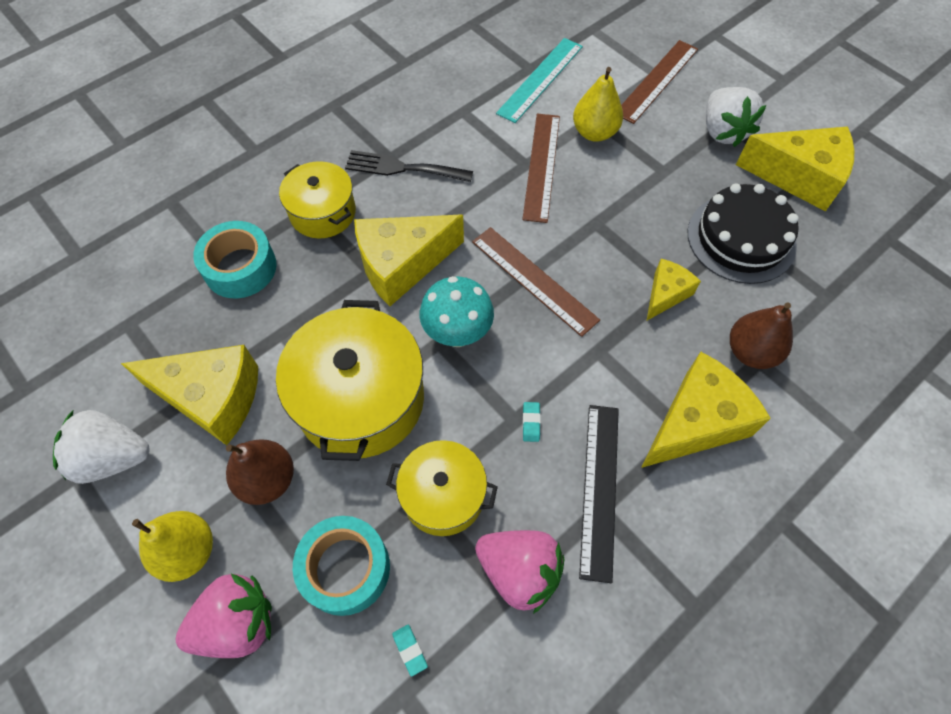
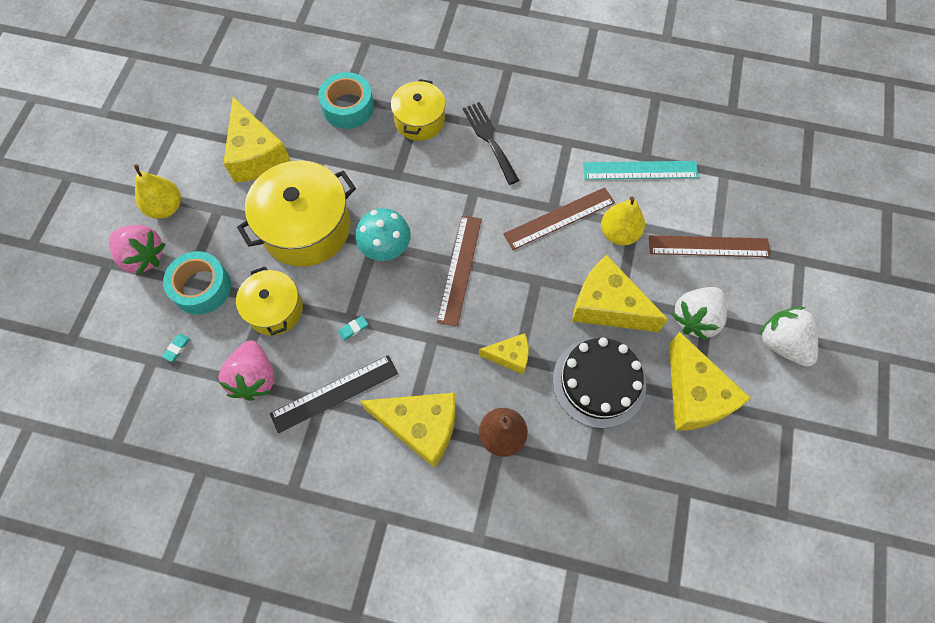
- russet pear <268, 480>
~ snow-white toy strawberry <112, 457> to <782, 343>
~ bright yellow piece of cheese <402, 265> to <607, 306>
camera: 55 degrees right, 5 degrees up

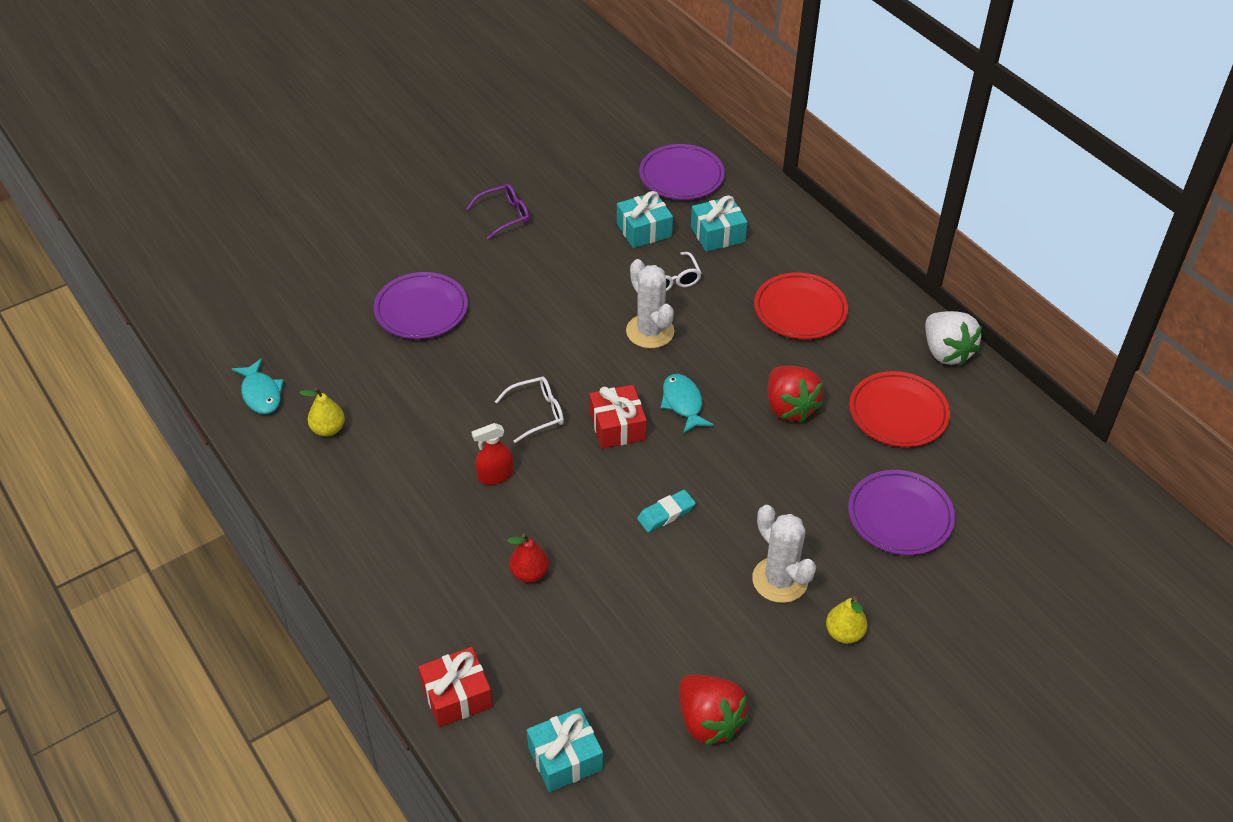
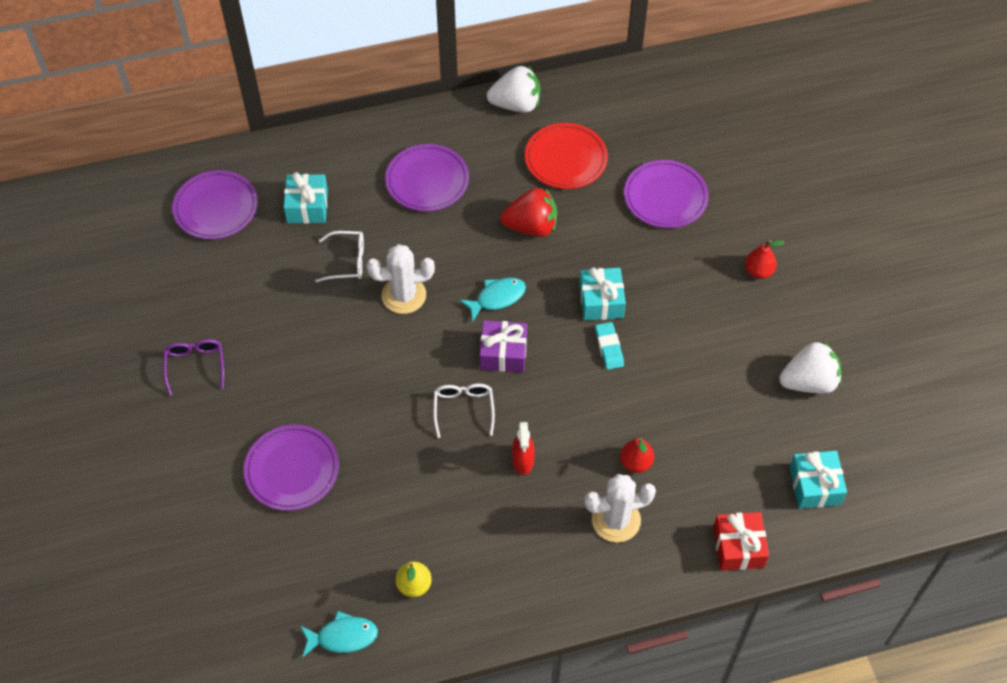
~ turquoise present <644, 230> to <601, 301>
~ snow-white cactus <780, 580> to <616, 520>
~ red present <617, 426> to royal purple present <503, 353>
~ red toy strawberry <708, 721> to snow-white toy strawberry <808, 382>
~ red dinner plate <800, 310> to royal purple dinner plate <427, 181>
~ bright yellow pear <844, 633> to red pear <758, 271>
~ turquoise toy fish <683, 403> = <497, 298> 150 degrees clockwise
camera: 70 degrees left, 10 degrees up

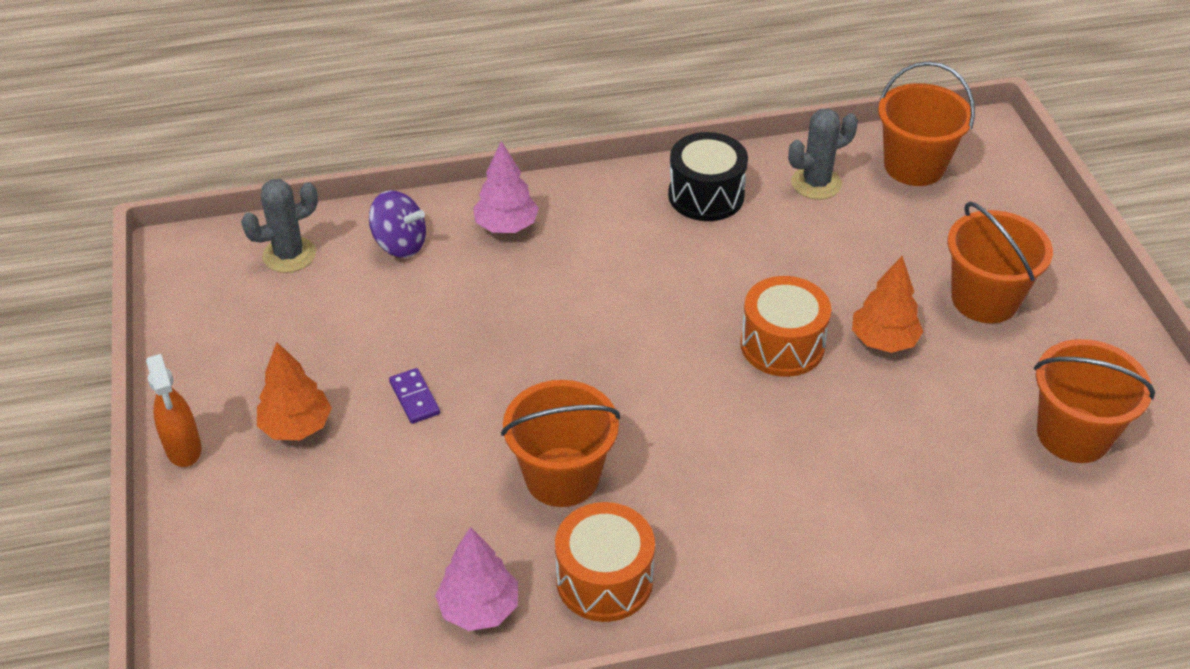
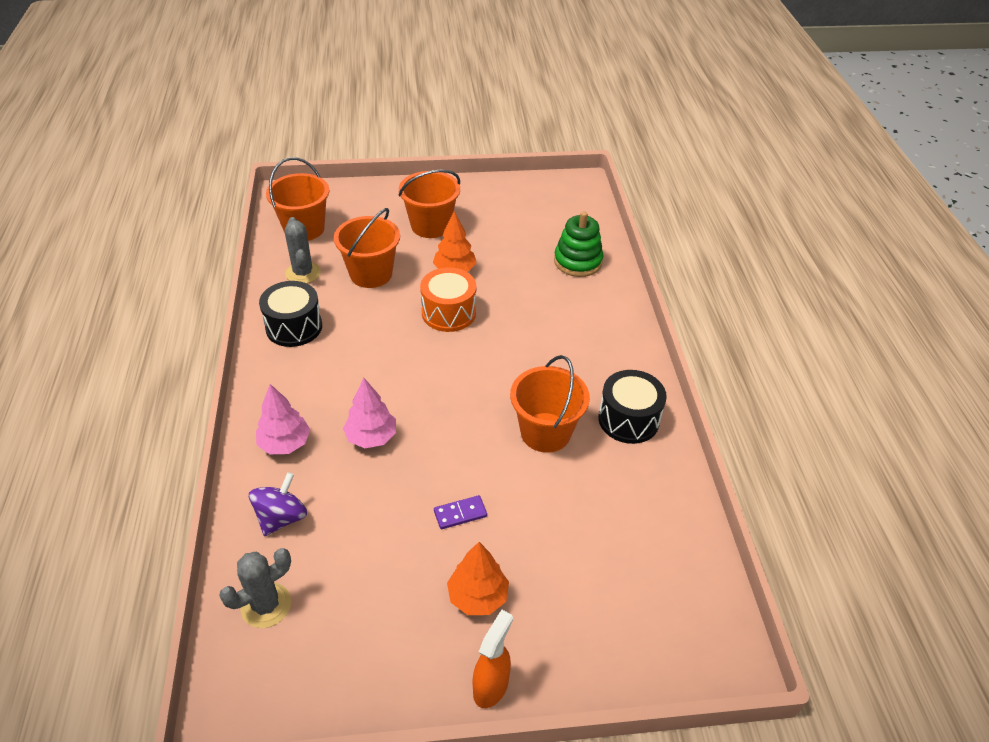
+ green stacking toy <578, 261>
~ rosy tree <479, 608> to <371, 437>
~ orange pail <1073, 434> to <371, 274>
~ orange snare drum <604, 580> to ebony snare drum <628, 419>
~ orange sprayer <183, 449> = <491, 686> 45 degrees counterclockwise
~ grey cactus <289, 255> = <266, 605> 75 degrees clockwise
camera: 85 degrees left, 0 degrees up

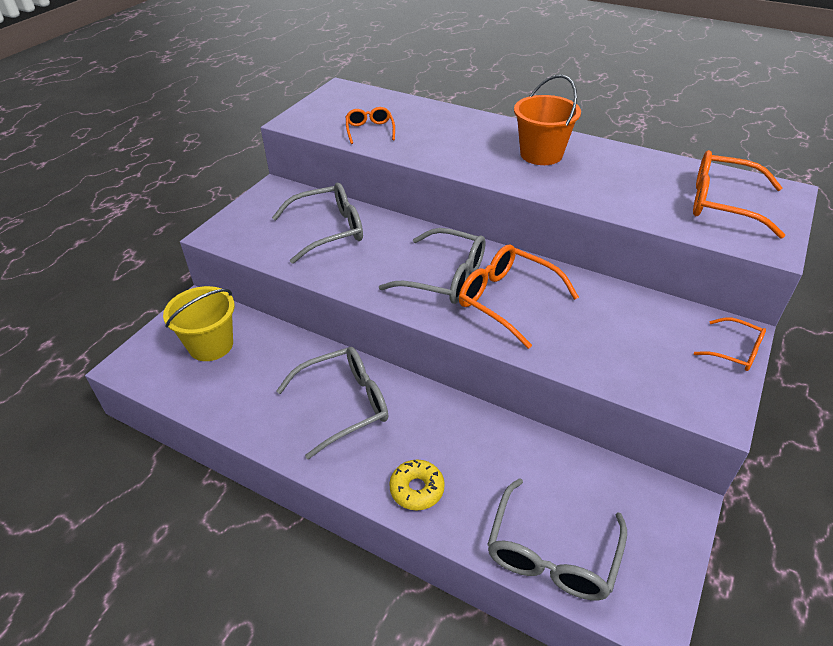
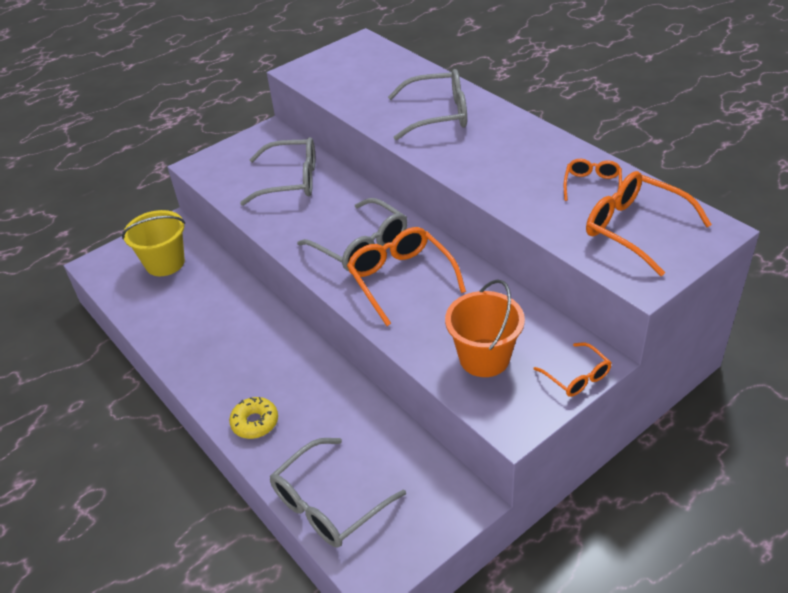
~ grey eyeglasses <344, 404> to <438, 114>
~ orange eyeglasses <370, 130> to <592, 185>
~ orange pail <541, 154> to <484, 358>
camera: 25 degrees right, 0 degrees up

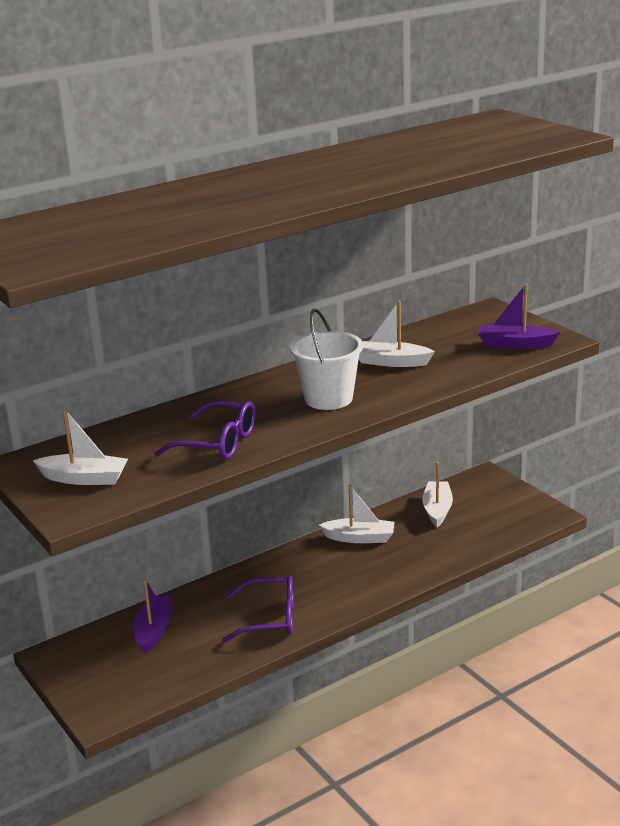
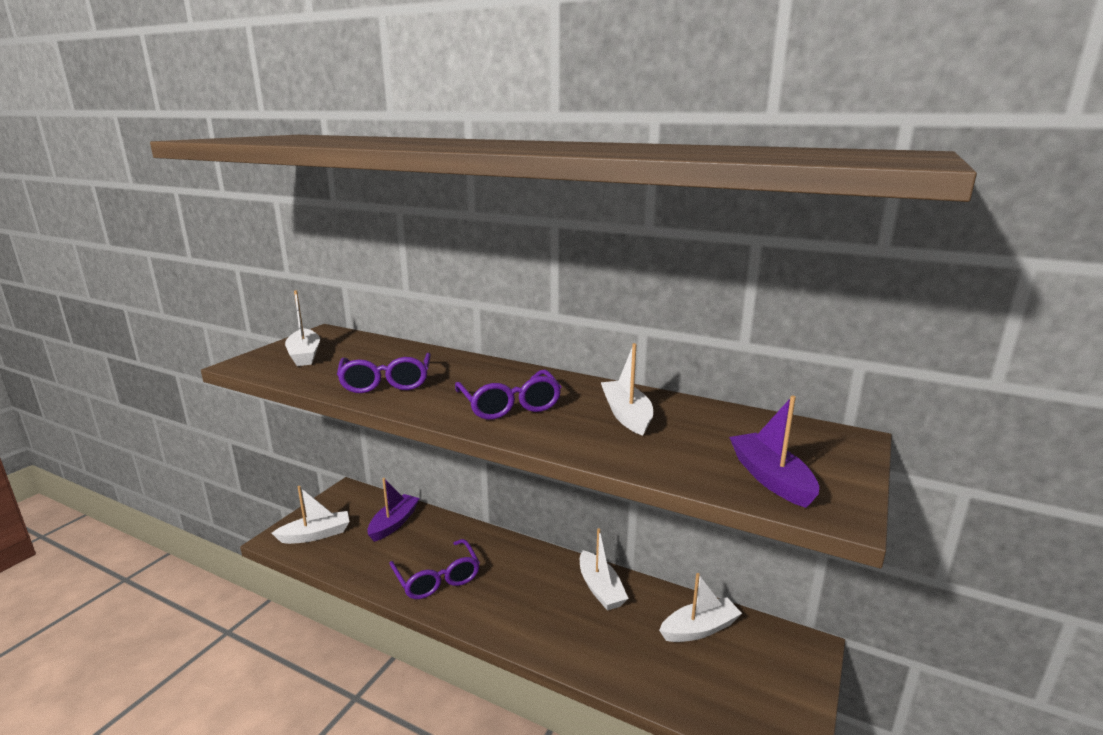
+ snow-white toy boat <316, 535>
~ snow-white pail <328, 399> to royal purple eyeglasses <510, 405>
~ royal purple toy boat <154, 630> = <394, 523> 45 degrees counterclockwise
camera: 60 degrees right, 5 degrees down

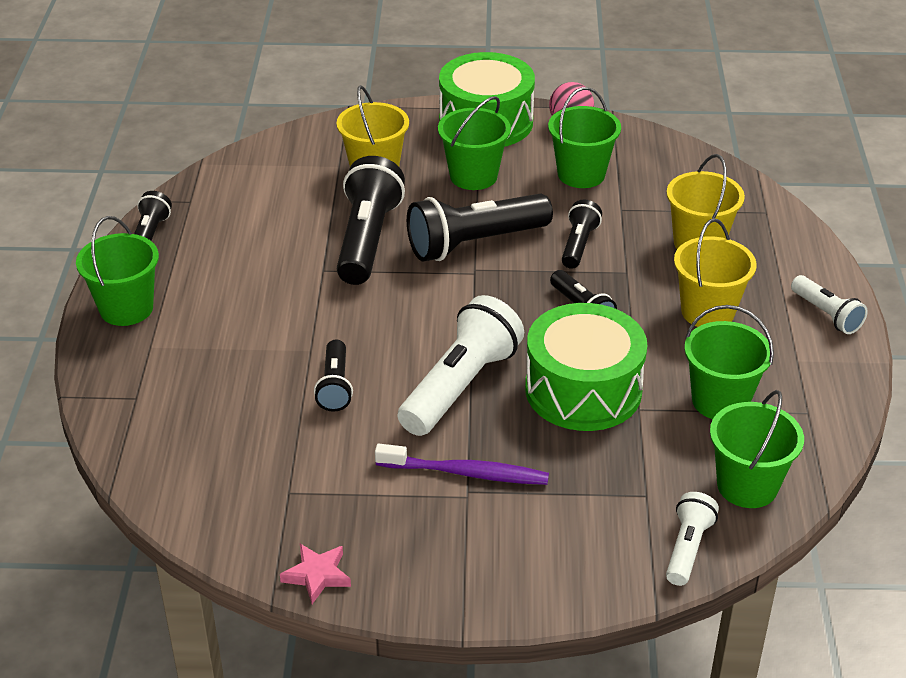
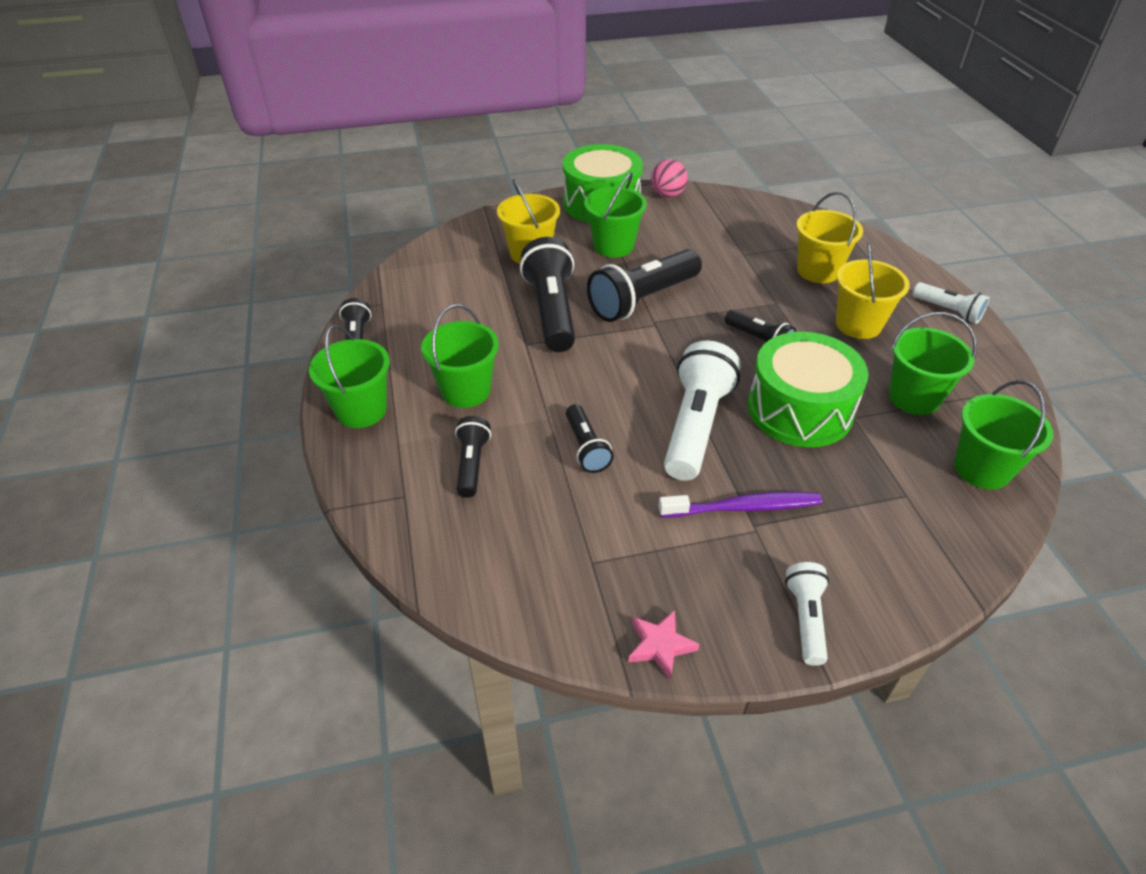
~ green pail <581, 174> to <465, 391>
~ ebony pocket torch <578, 245> to <472, 464>
~ snow-white pocket torch <687, 548> to <805, 619>
camera: 15 degrees left, 5 degrees up

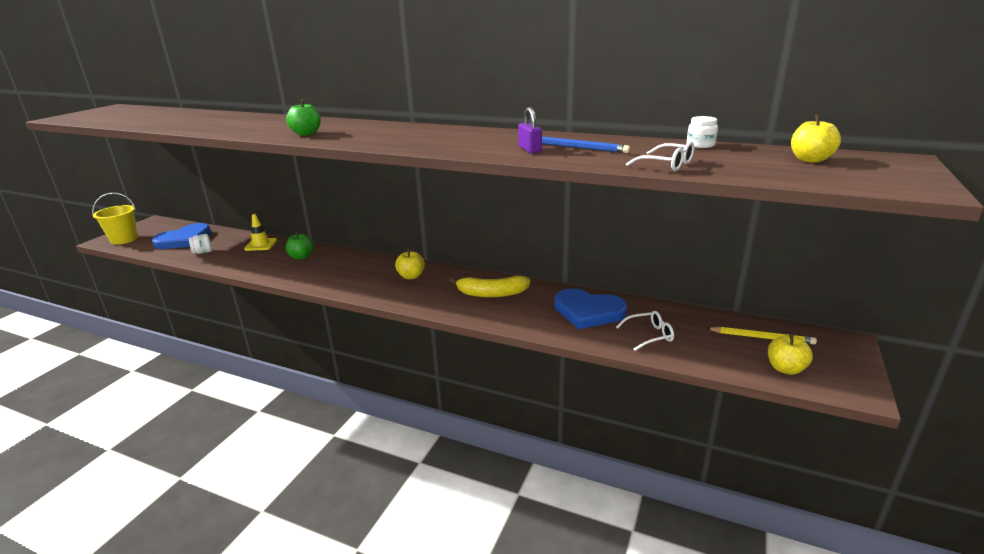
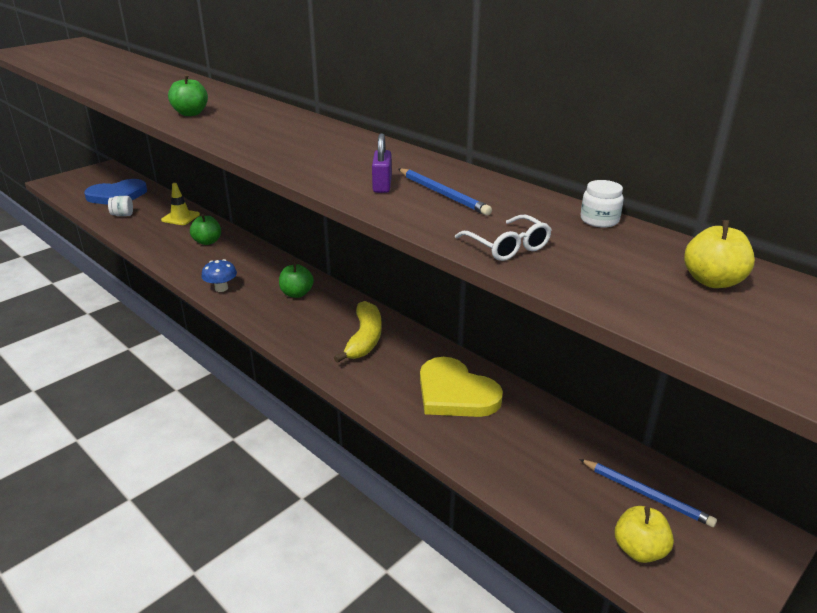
- bright yellow pail <124, 239>
- snow-white eyeglasses <650, 335>
+ cobalt fungus <221, 288>
~ bright yellow toy apple <411, 276> to green toy apple <297, 294>
~ cobalt love heart <588, 311> to bright yellow love heart <455, 393>
~ bright yellow lead pencil <761, 337> to cobalt lead pencil <646, 494>
~ bright yellow banana fruit <492, 294> = <364, 339> 105 degrees counterclockwise
camera: 20 degrees right, 5 degrees up

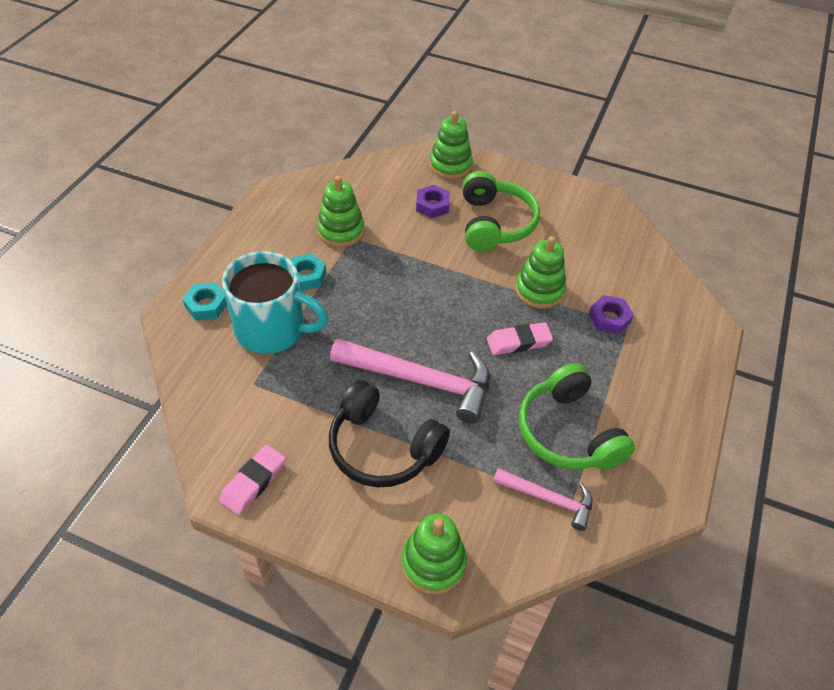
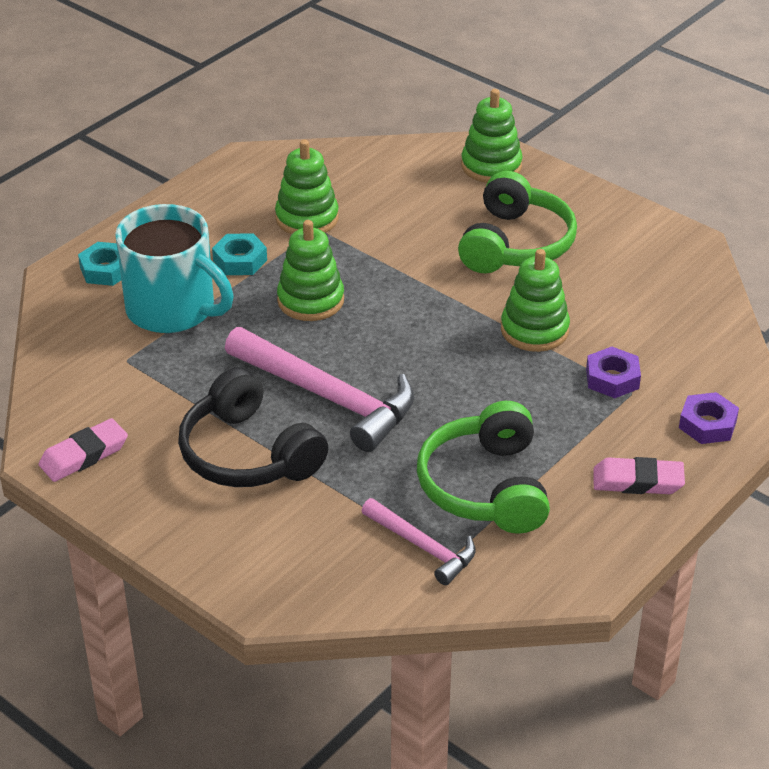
~ green stacking toy <433, 563> to <310, 300>
~ royal purple hex nut <432, 205> to <707, 424>
~ rosy eraser <518, 342> to <637, 481>
camera: 20 degrees right, 10 degrees down

